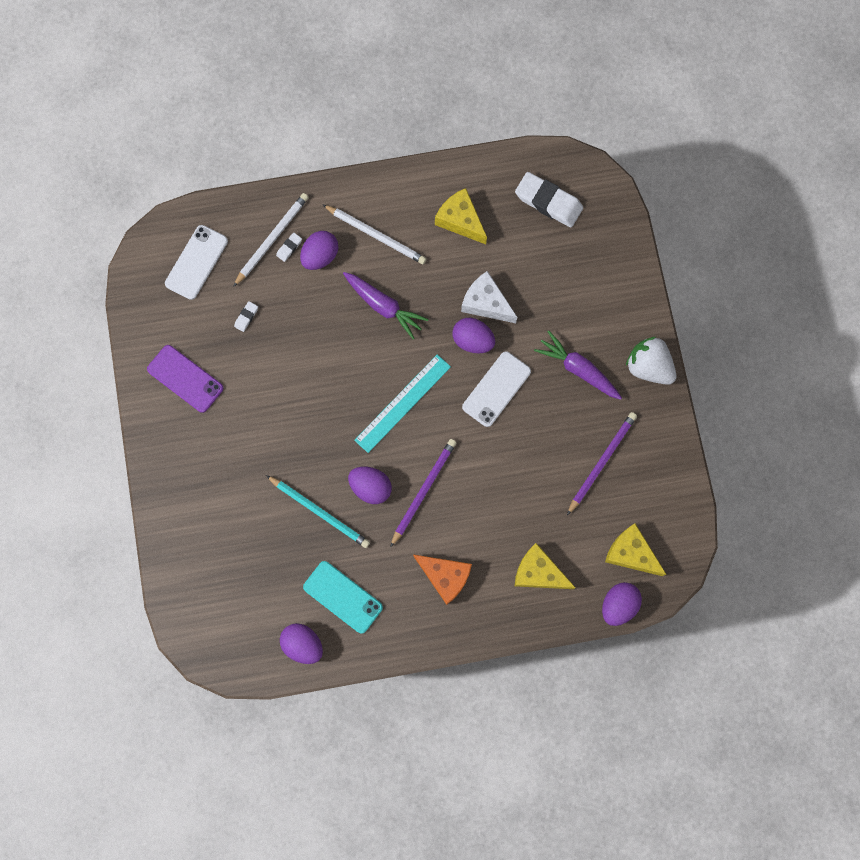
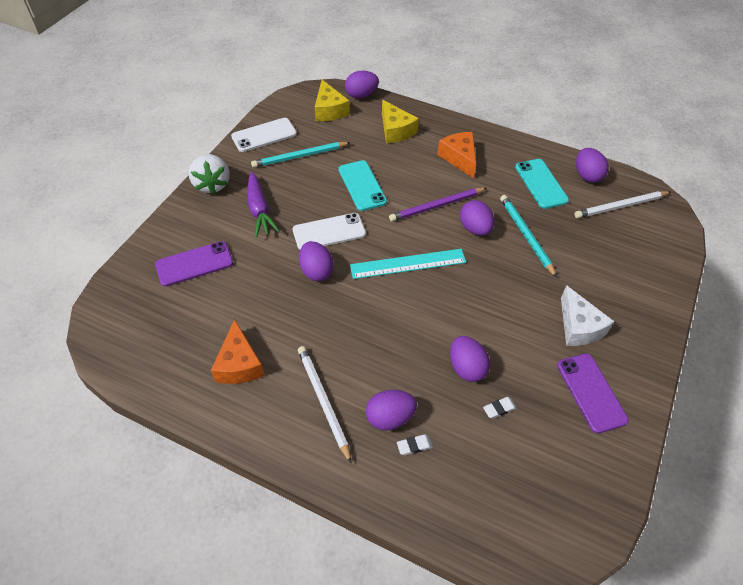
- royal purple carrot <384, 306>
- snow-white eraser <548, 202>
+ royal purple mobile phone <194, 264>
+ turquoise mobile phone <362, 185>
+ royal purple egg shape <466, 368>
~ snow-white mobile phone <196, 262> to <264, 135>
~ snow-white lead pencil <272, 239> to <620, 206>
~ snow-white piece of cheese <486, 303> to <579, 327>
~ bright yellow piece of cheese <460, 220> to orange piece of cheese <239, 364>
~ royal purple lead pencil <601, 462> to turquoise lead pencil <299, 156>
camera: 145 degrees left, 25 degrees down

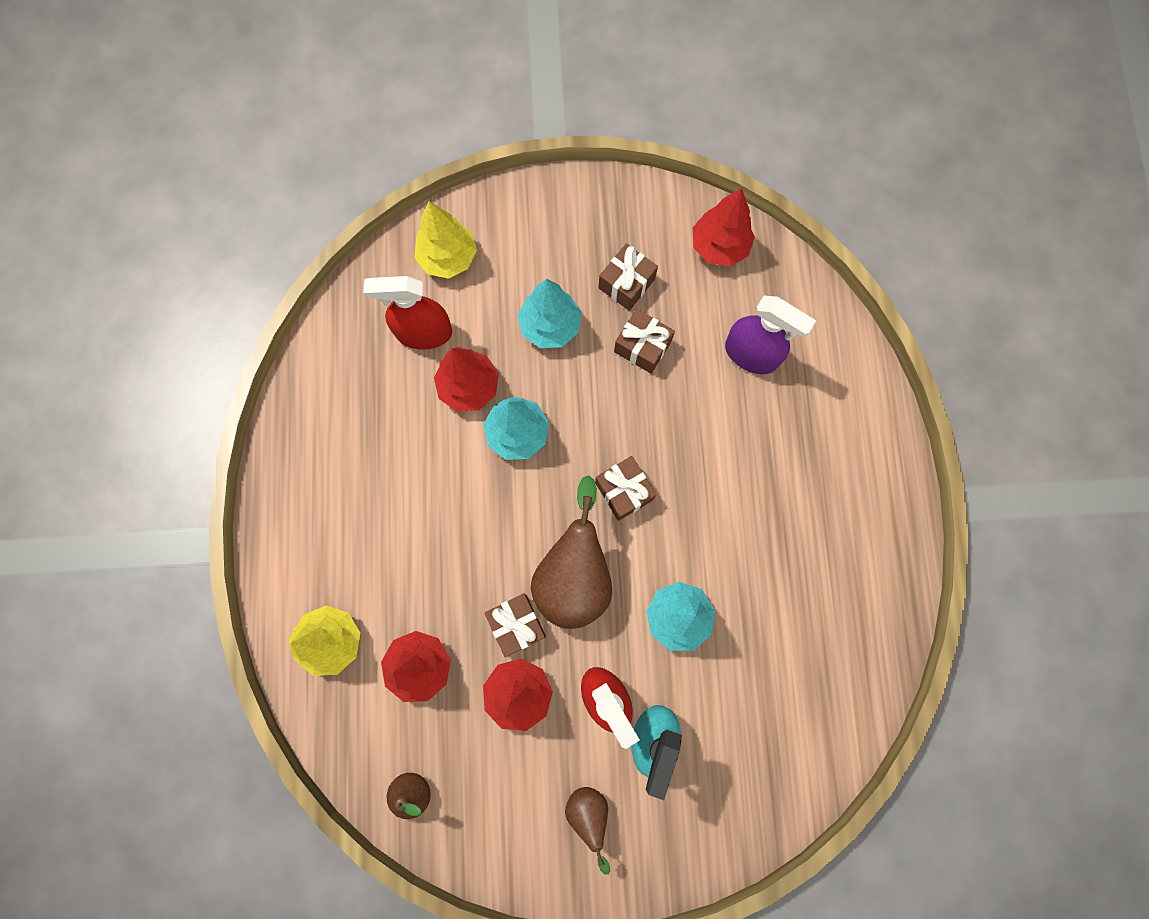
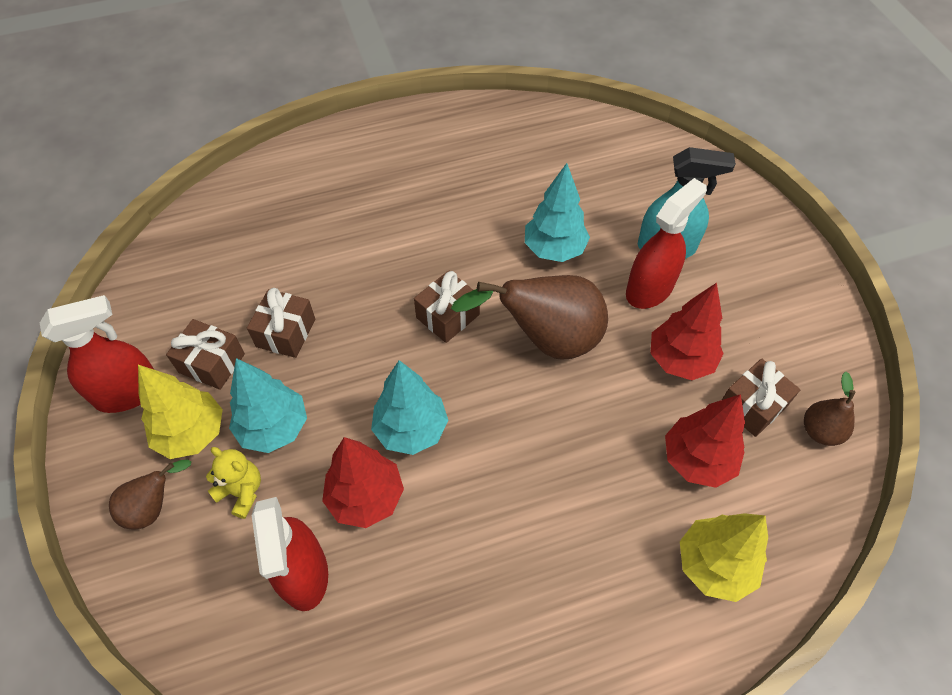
- red tree <719, 246>
- royal purple sprayer <751, 354>
+ red sprayer <129, 393>
+ bright yellow teddy <242, 492>
~ bright yellow tree <448, 258> to <192, 434>
~ russet present <516, 625> to <752, 406>
~ russet pear <589, 813> to <153, 507>
camera: 105 degrees left, 20 degrees down

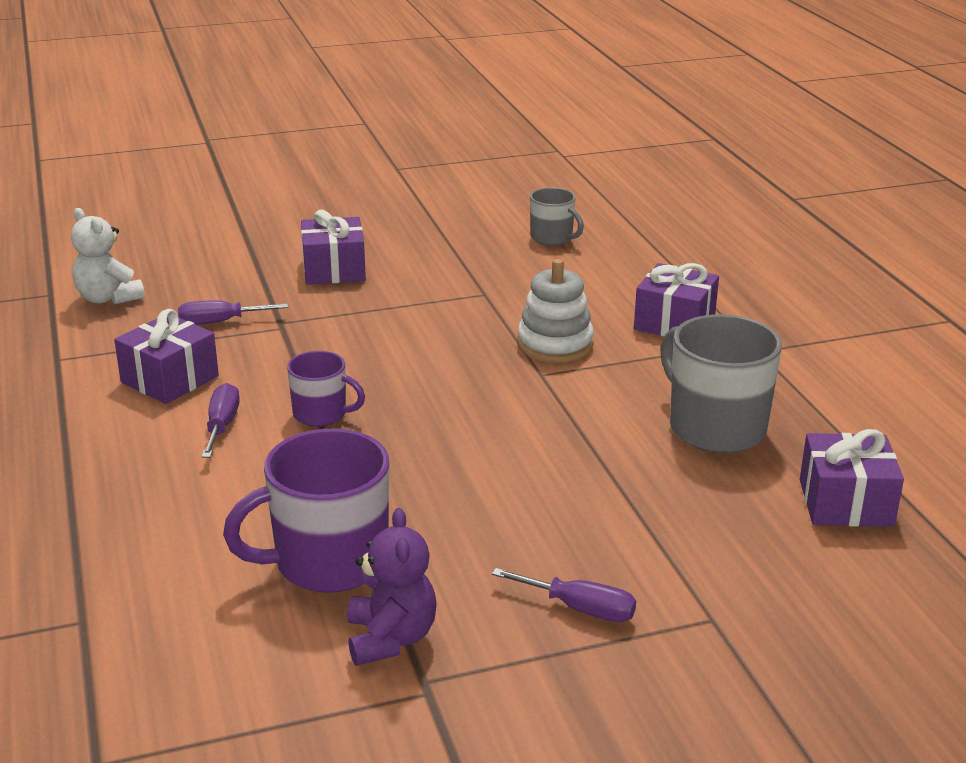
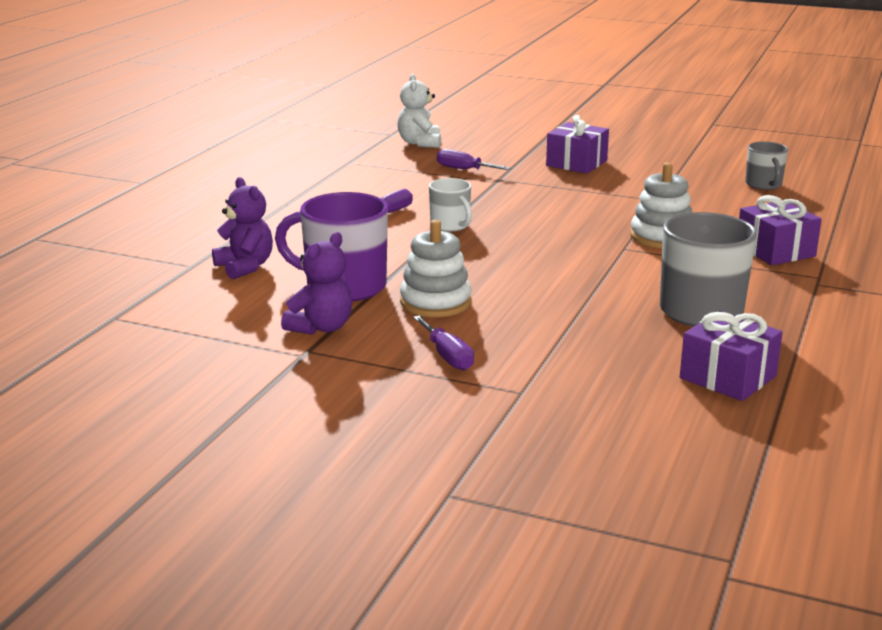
- royal purple present <170, 379>
+ royal purple teddy <245, 267>
+ snow-white stacking toy <435, 302>
~ royal purple mug <321, 414> to snow-white mug <450, 225>
camera: 40 degrees right, 5 degrees down

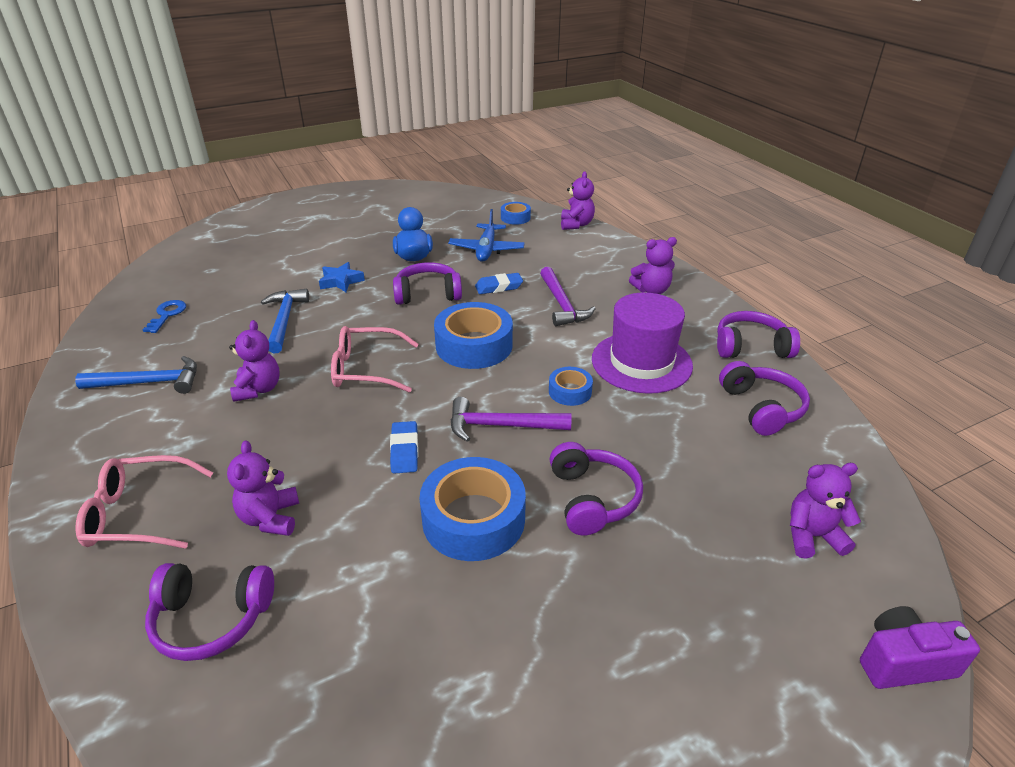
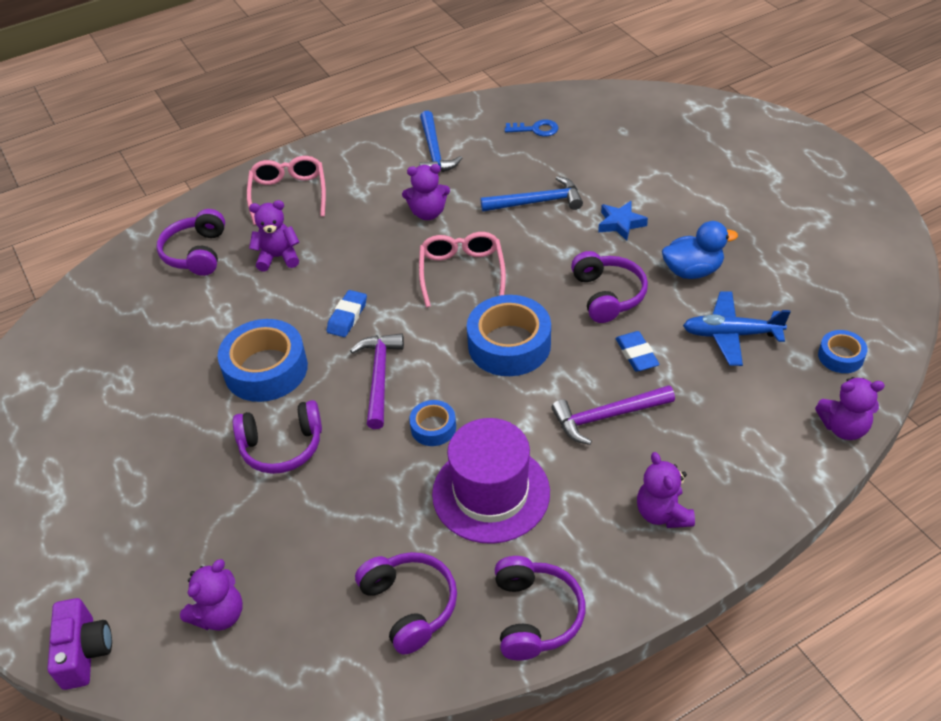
~ cobalt eraser <404, 451> = <347, 317> 60 degrees counterclockwise
~ royal purple headset <761, 408> = <410, 605> 105 degrees counterclockwise
~ royal purple teddy <812, 536> = <219, 614> 45 degrees clockwise
camera: 90 degrees right, 10 degrees up

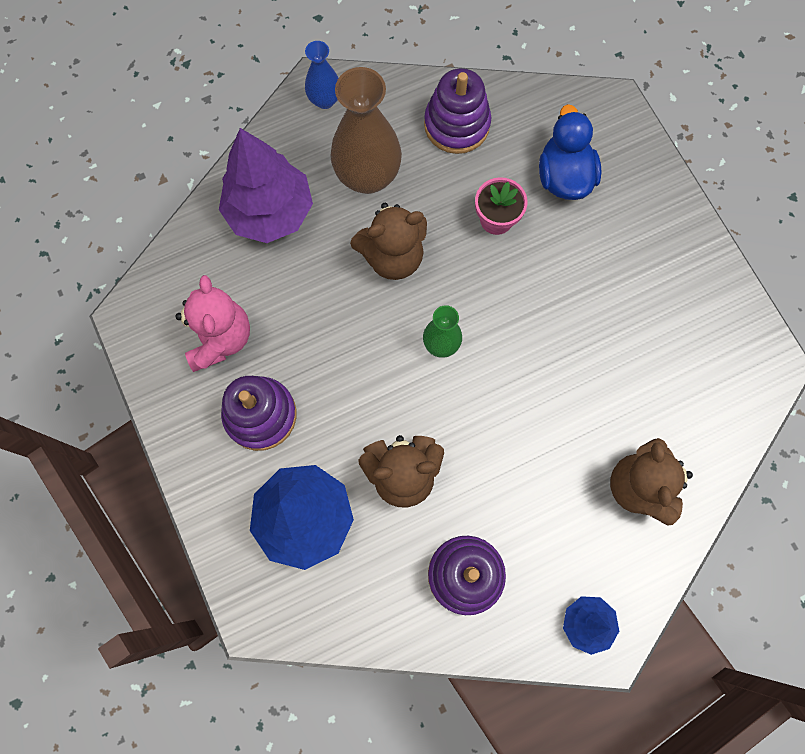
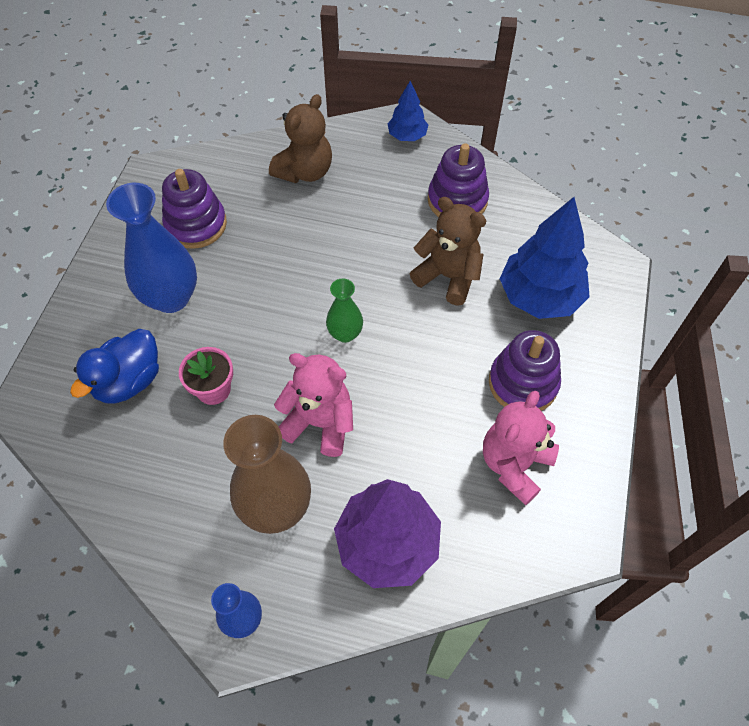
+ cobalt vase <171, 297>
~ royal purple stacking toy <456, 125> to <196, 224>
~ russet teddy <392, 256> to rosy teddy <320, 423>
camera: 140 degrees left, 15 degrees down

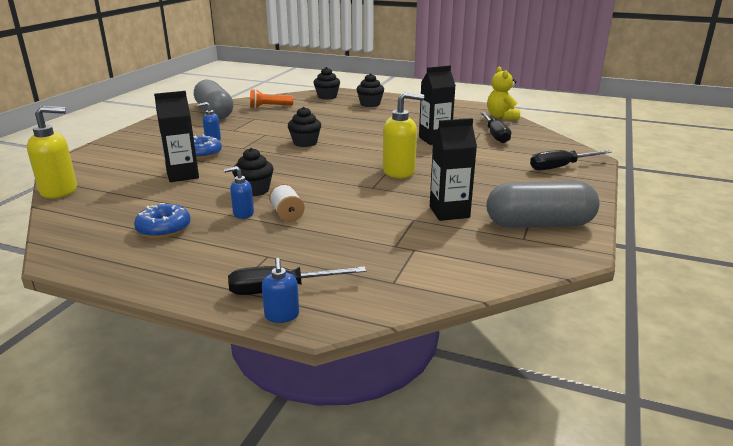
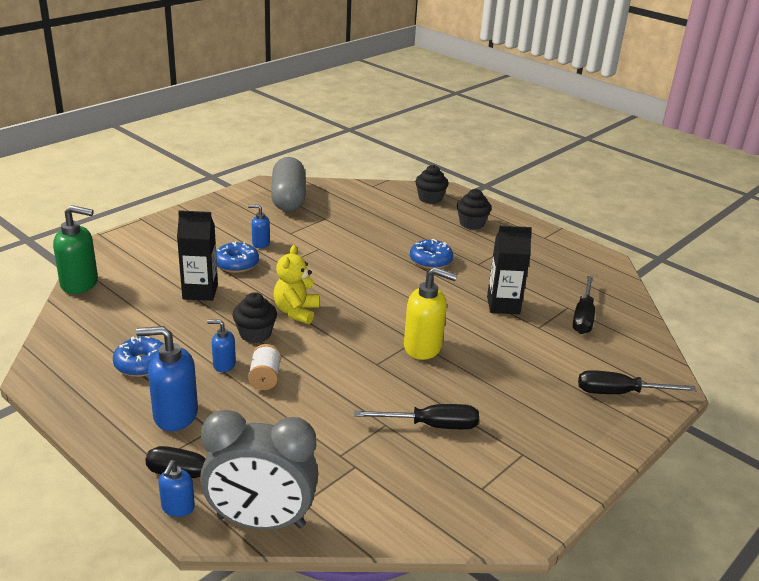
- orange pocket torch <269, 107>
- ebony muffin <305, 143>
- grey pill <539, 224>
+ cobalt soap pump <175, 415>
+ grey bedside clock <261, 522>
+ cobalt glazed donut <430, 261>
~ bright yellow teddy <501, 117> to <296, 312>
~ ebony carton <449, 212> to ebony hand screwdriver <431, 425>
~ bright yellow soap pump <59, 190> to green soap pump <80, 284>
camera: 20 degrees right, 5 degrees up

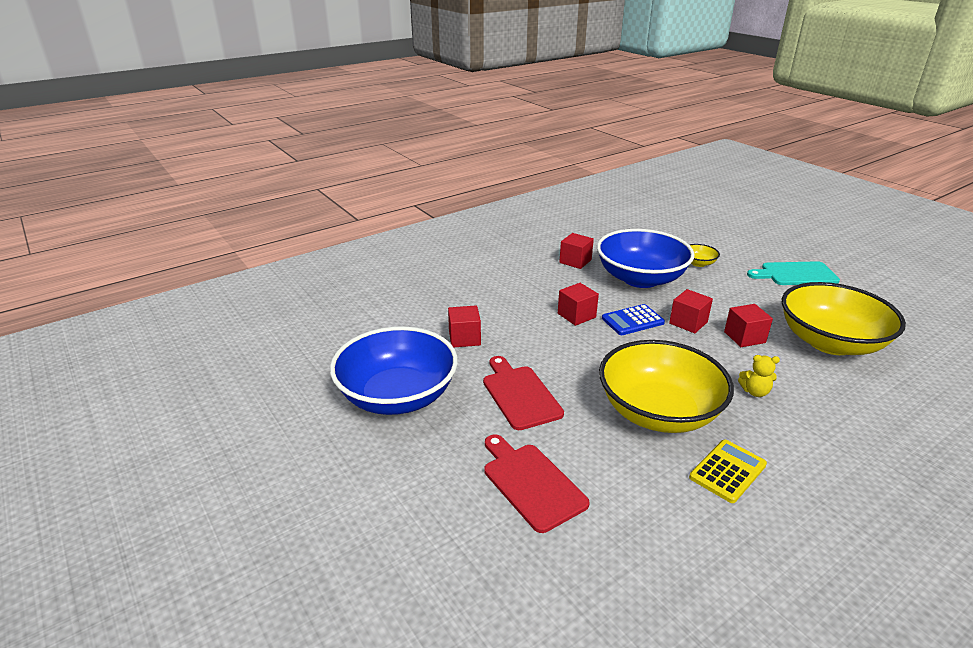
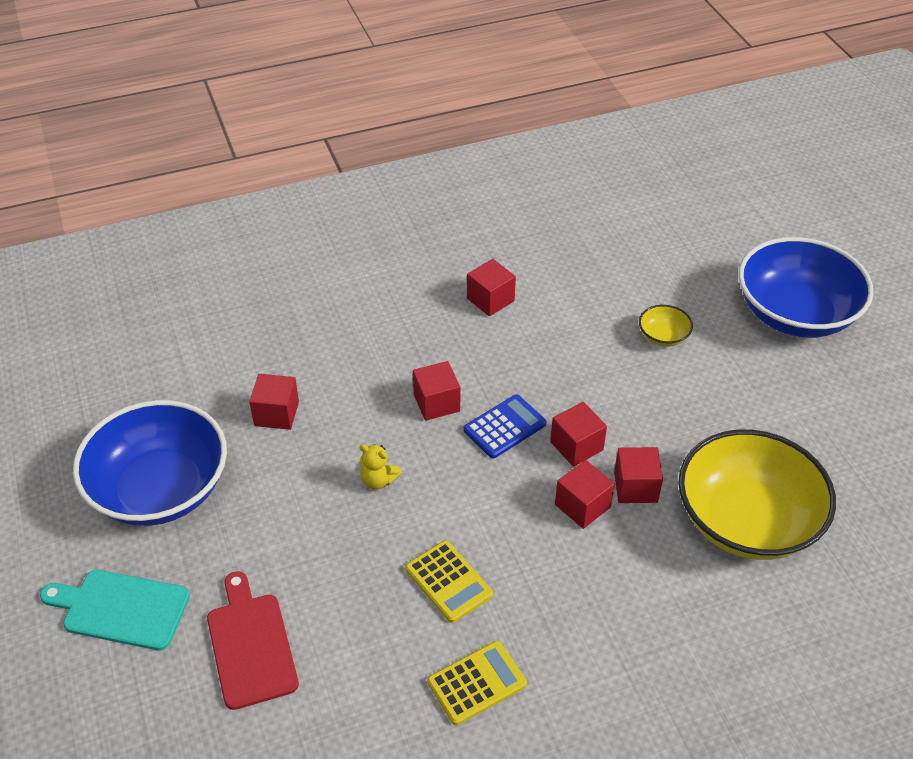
- red cutting board <520, 394>
+ red block <582, 506>
~ cobalt serving bowl <640, 278> to <795, 314>
~ bright yellow teddy <755, 392> to <378, 480>
~ turquoise cutting board <795, 274> to <121, 609>
~ bright yellow serving bowl <658, 412> to bright yellow pocket calculator <448, 582>
~ cobalt pocket calculator <632, 320> = <504, 427> 150 degrees clockwise
camera: 15 degrees right, 15 degrees up

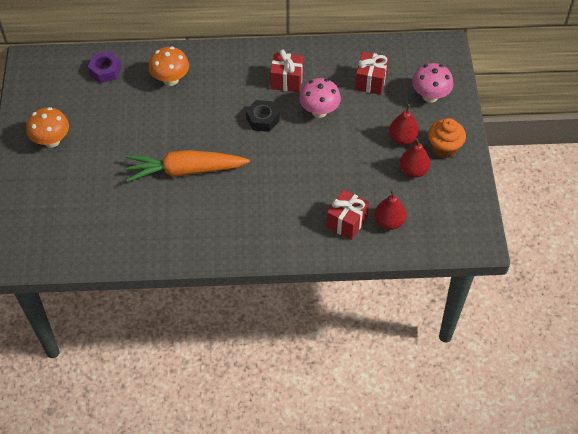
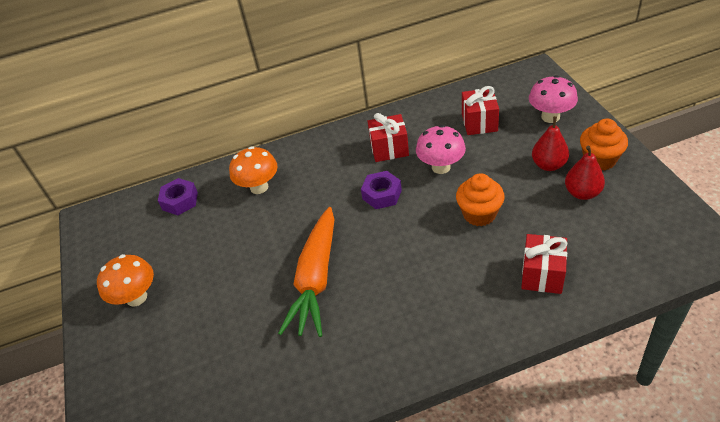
- red pear <389, 222>
+ orange muffin <479, 214>
~ ebony hex nut <262, 119> to royal purple hex nut <382, 194>
~ orange carrot <185, 171> = <316, 279> 60 degrees counterclockwise
camera: 10 degrees left, 10 degrees down

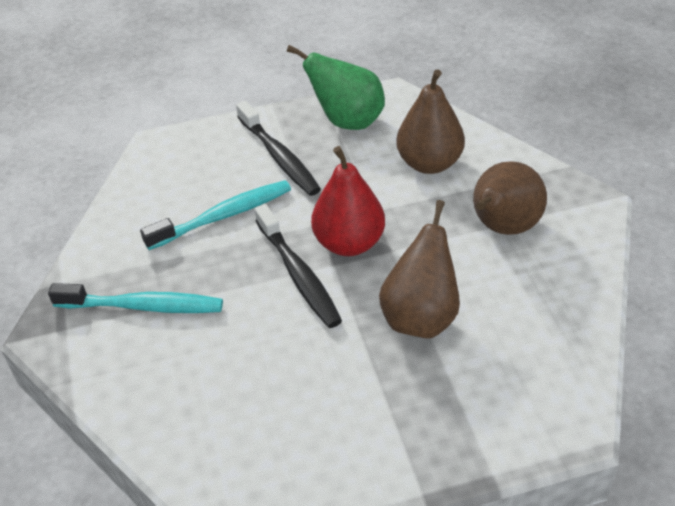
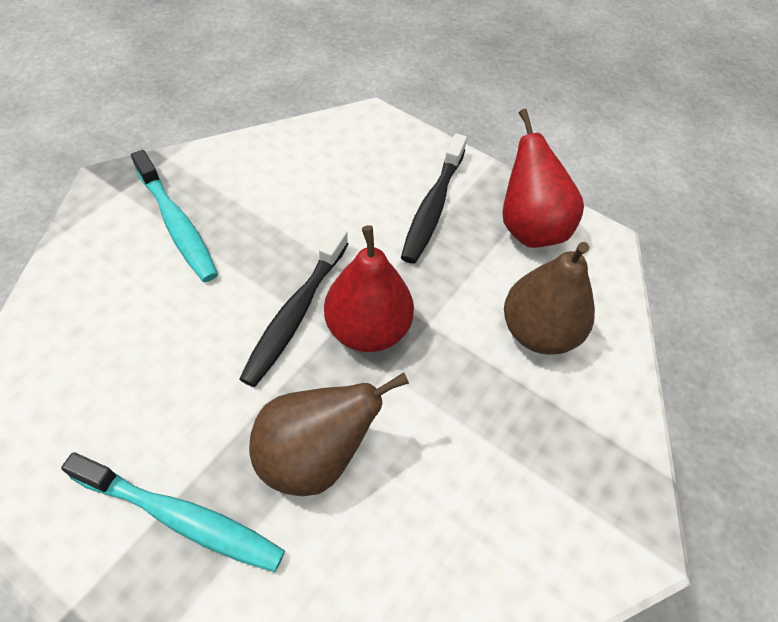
- russet pear <502, 228>
~ turquoise toothbrush <223, 216> to <182, 518>
~ green pear <347, 121> to red pear <529, 228>
camera: 45 degrees right, 10 degrees up

